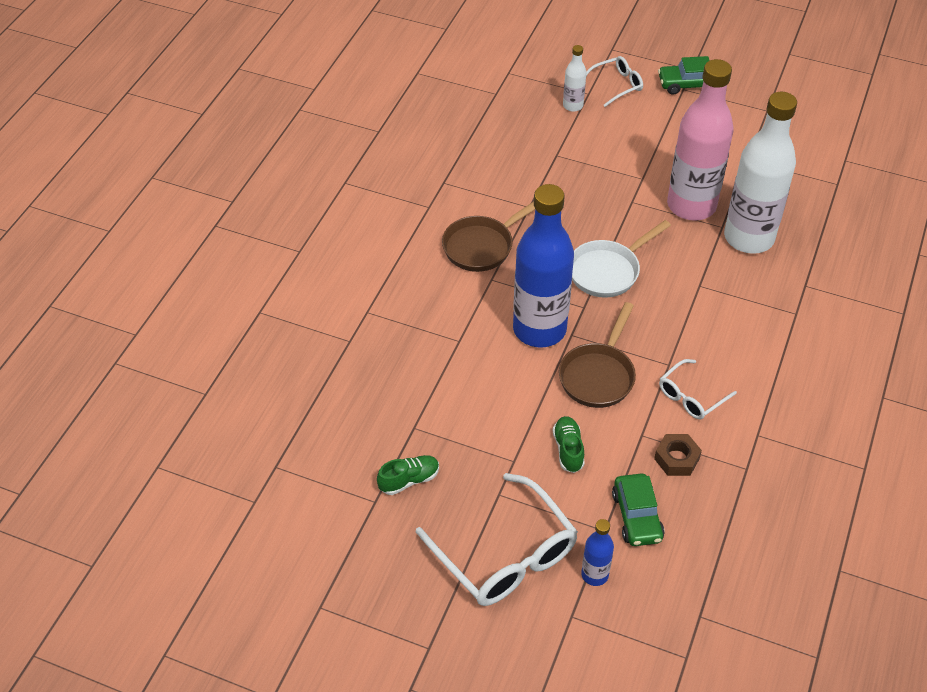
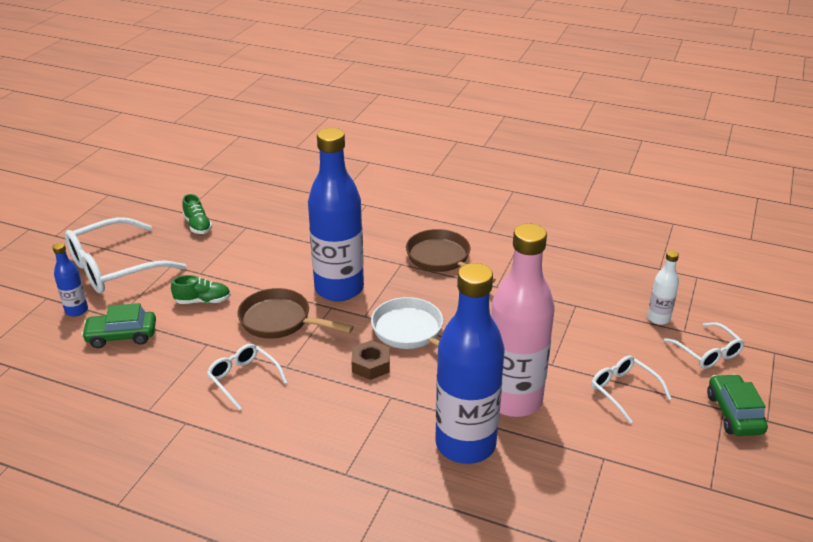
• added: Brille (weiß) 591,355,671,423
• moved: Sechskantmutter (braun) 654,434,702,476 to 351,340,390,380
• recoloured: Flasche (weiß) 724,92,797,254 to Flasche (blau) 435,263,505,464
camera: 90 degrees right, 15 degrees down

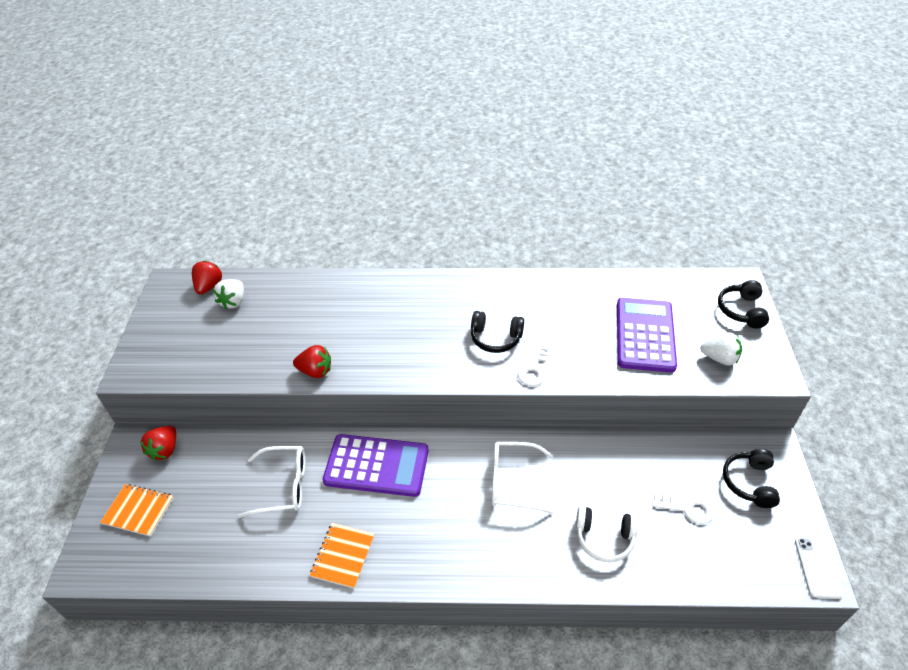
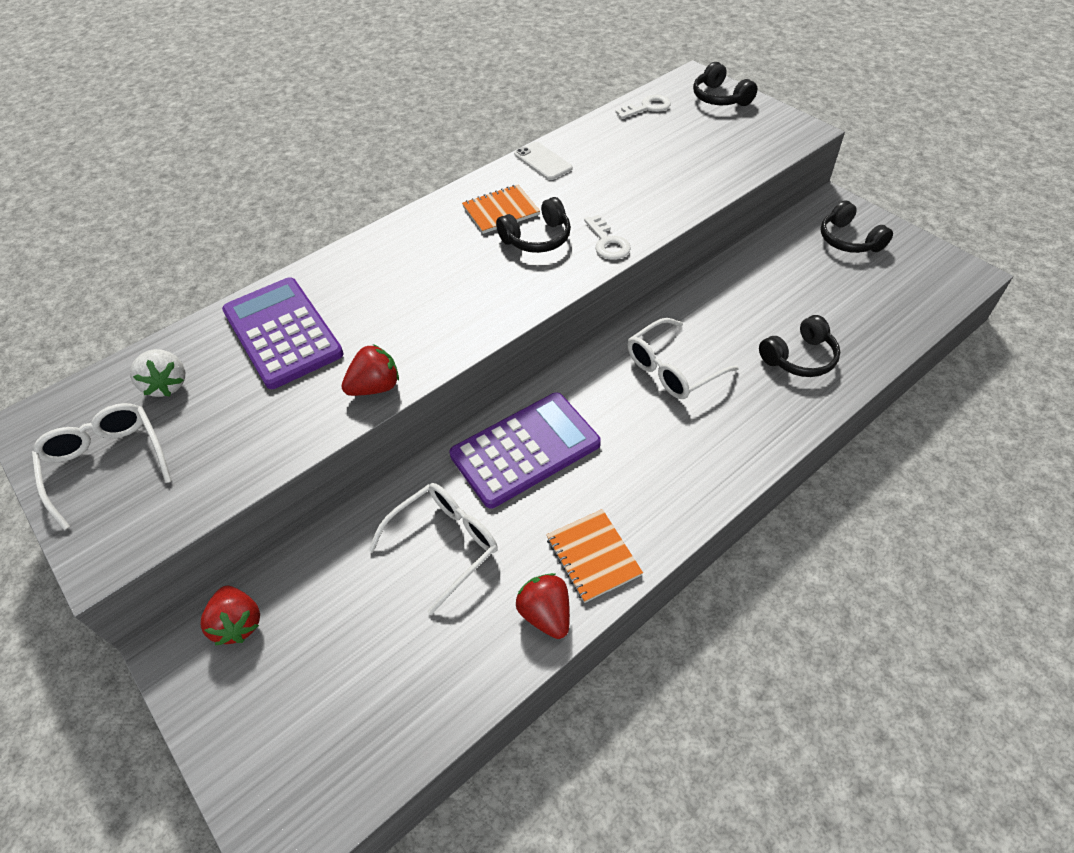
• removed: Erdbeere (weiß) 700,333,742,366
• added: Brille (weiß) 32,403,172,530
• moved: Notizbuch (orange) 100,484,173,537 to 462,185,540,234
• moved: Erdbeere (rot) 192,261,222,295 to 516,573,570,639
• moved: Taschenrechner (lila) 617,298,677,373 to 222,277,344,389
• moved: Schlüssel (weiß) 652,494,714,524 to 615,95,671,119
• moved: Handy (weiß) 795,537,843,599 to 514,142,573,180
• recoloured: Kopfhörer (weiß) 576,506,638,563 to Kopfhörer (schwarz) 759,315,840,377
camera: 40 degrees left, 5 degrees up

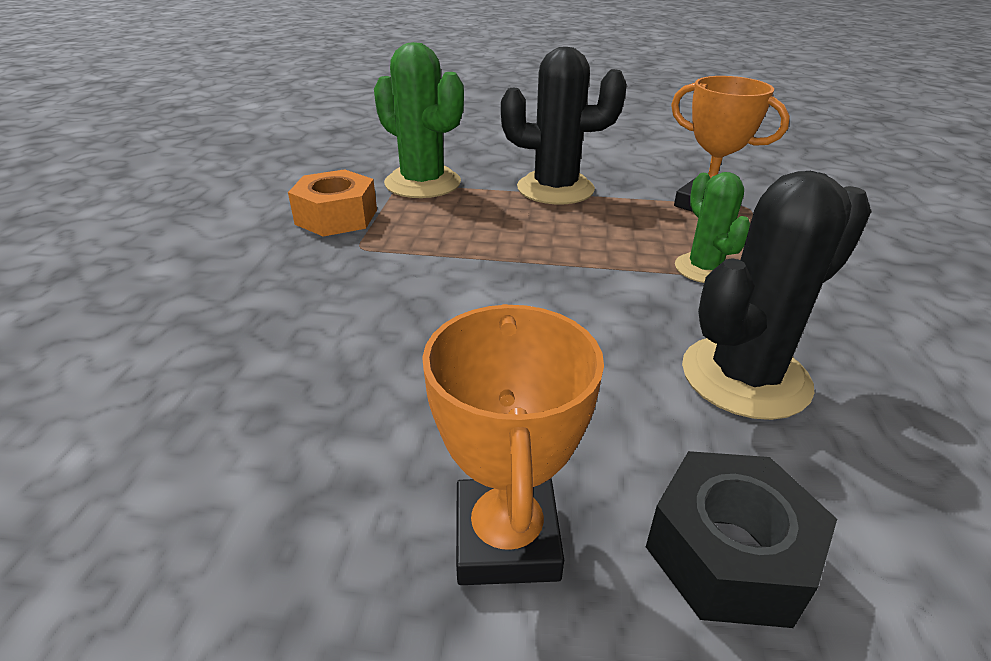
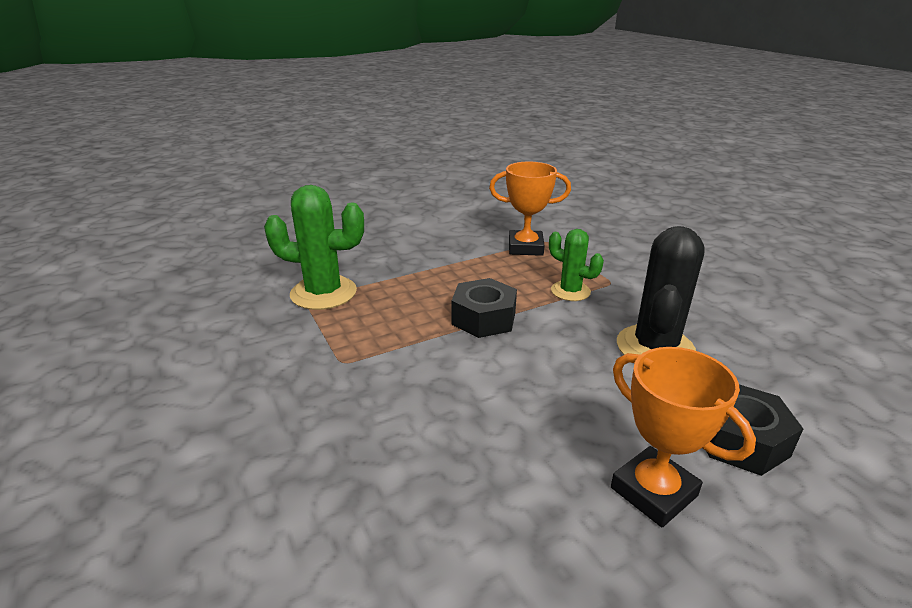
• removed: Sechskantmutter (orange) 288,169,377,236
• removed: Kaktus (schwarz) 501,47,627,204
• added: Sechskantmutter (schwarz) 451,278,517,338
camera: 35 degrees left, 5 degrees down

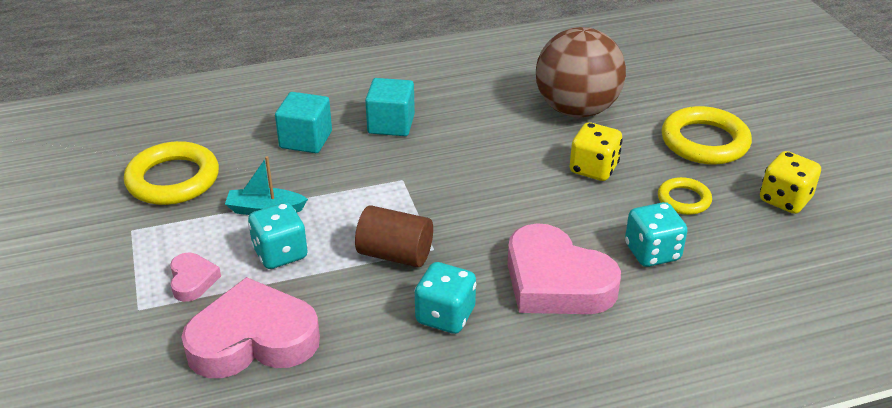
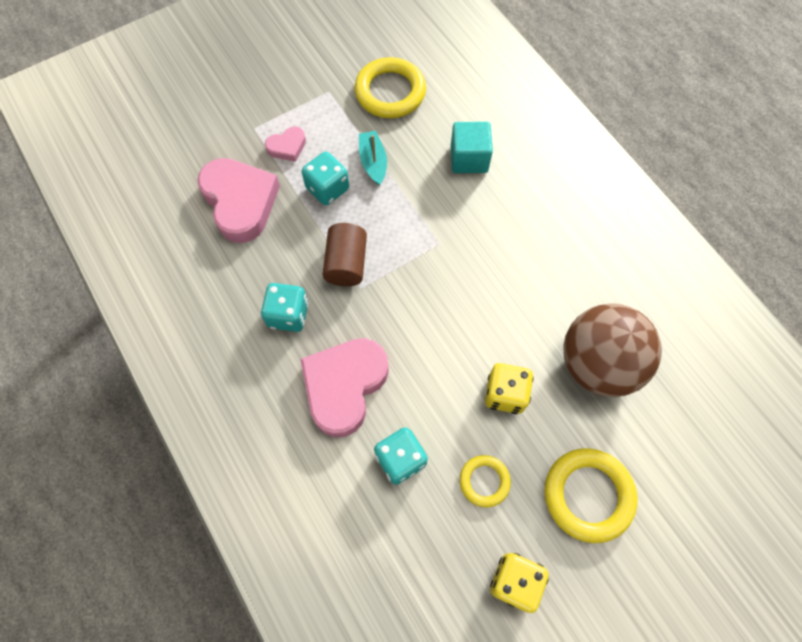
• removed: Kubus (türkis) 365,78,415,136
camera: 75 degrees right, 30 degrees up

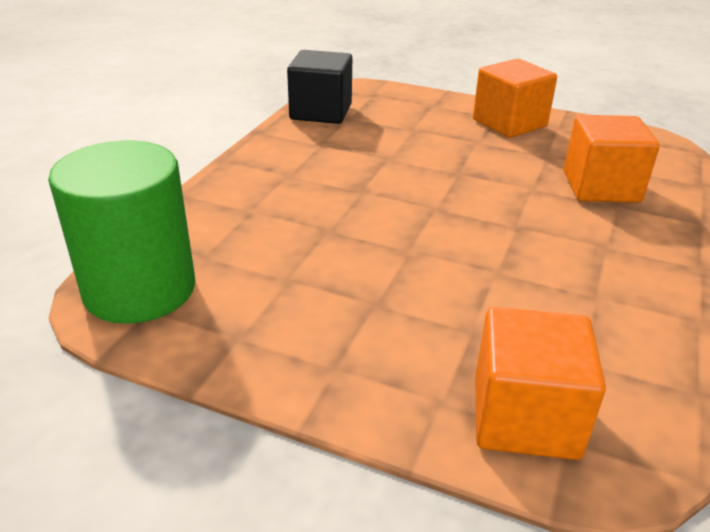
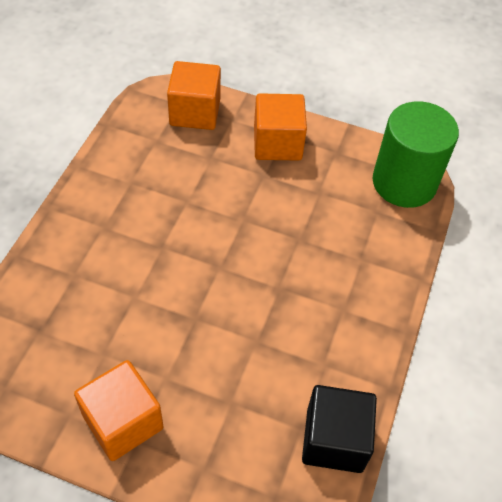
• moved: Kubus (orange) 564,115,660,203 to 254,93,307,161
camera: 175 degrees right, 20 degrees up

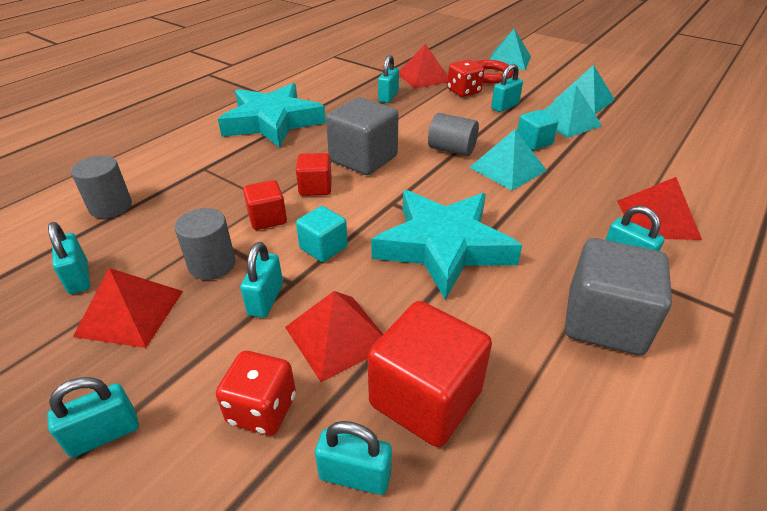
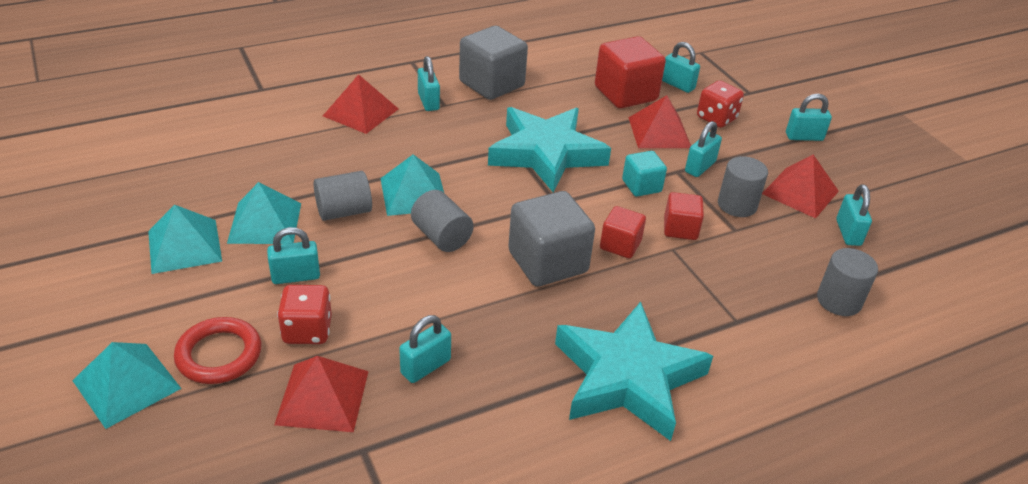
• replaced: Kubus (türkis) 517,110,558,150 to Vollzylinder (grau) 314,171,372,221
camera: 155 degrees left, 0 degrees up

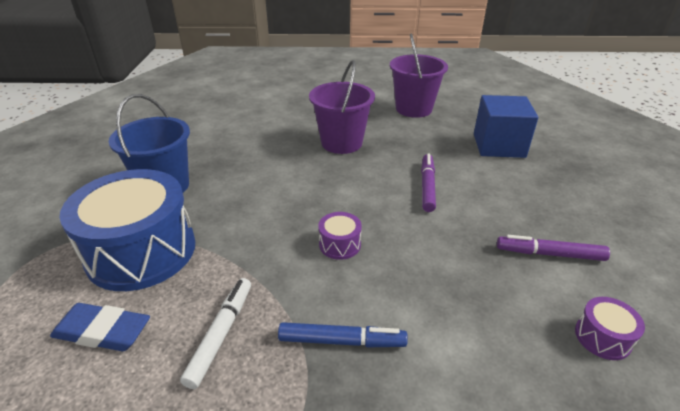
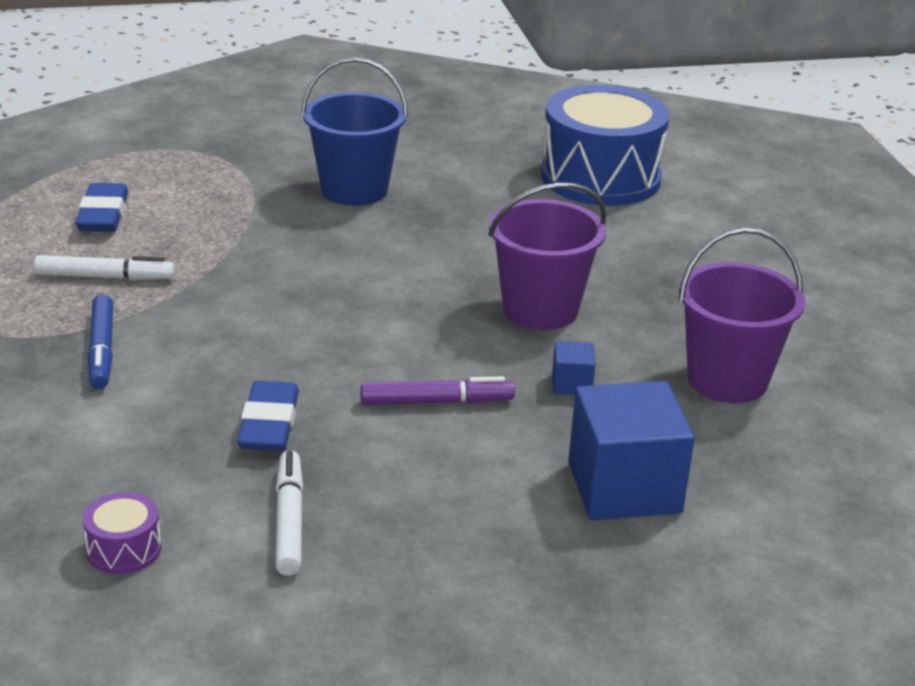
• removed: Trommel (lila) 318,212,362,260
• added: Radiergummi (blau) 237,381,299,451
• added: Kubus (blau) 552,341,595,395
• moved: Trommel (blau) 59,169,195,291 to 541,85,670,206
• recoloured: Filzstift (lila) 497,235,610,261 to Filzstift (weiß) 275,450,303,576
camera: 75 degrees right, 5 degrees down

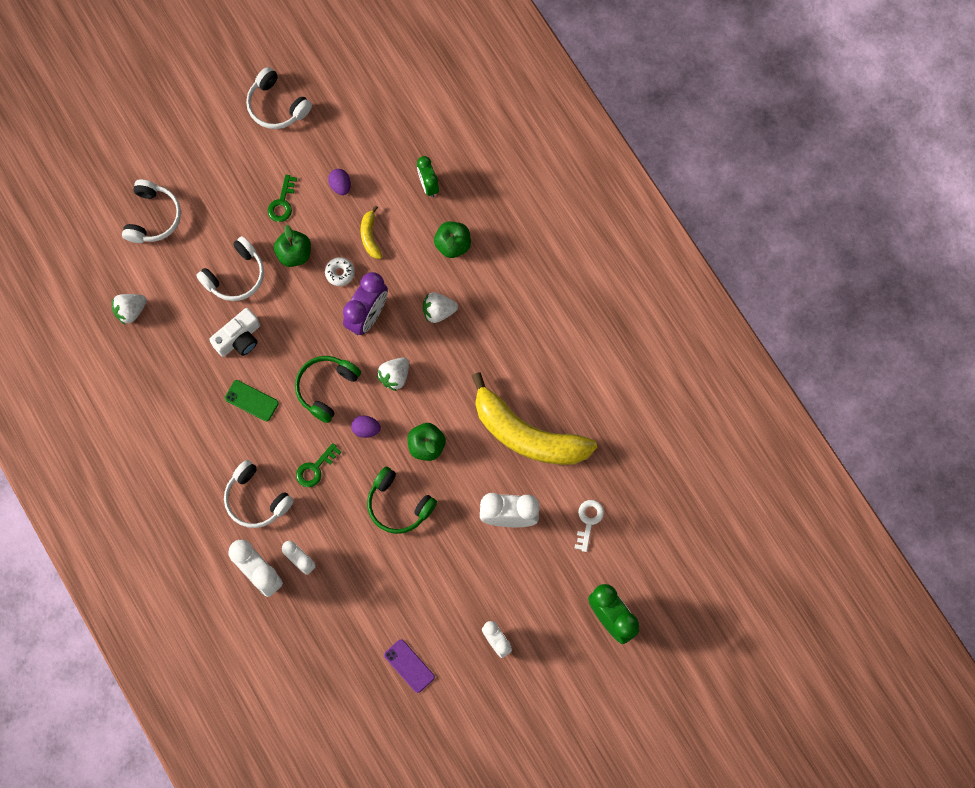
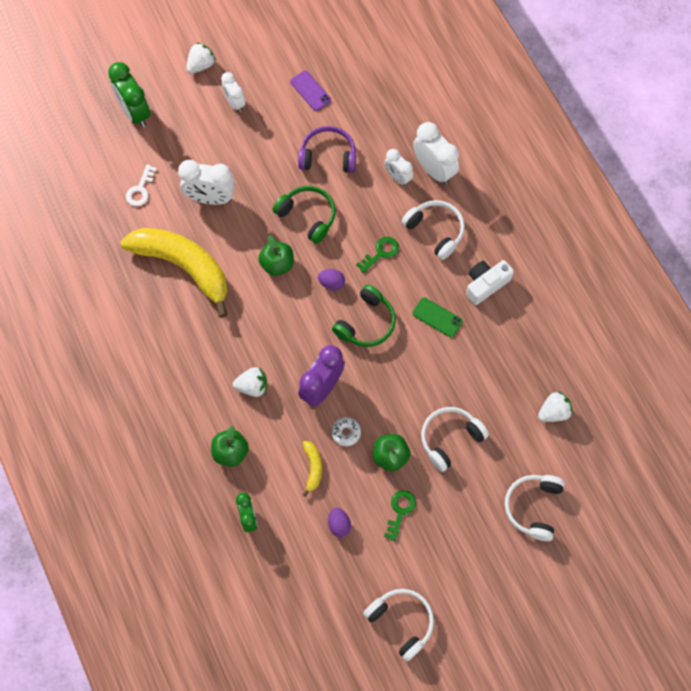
• added: Kopfhörer (lila) 298,126,356,173
• moved: Kamera (weiß) 209,308,260,357 to 466,260,514,305
• moved: Erdbeere (weiß) 377,357,409,391 to 186,42,216,74
camera: 175 degrees left, 5 degrees down

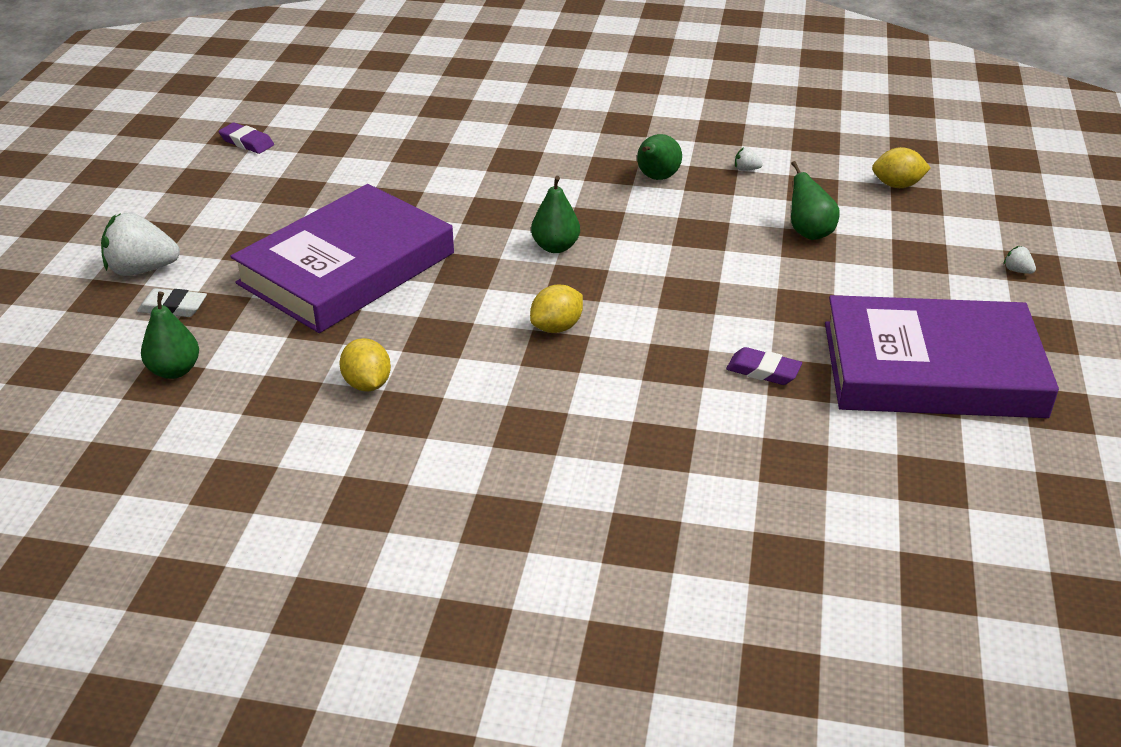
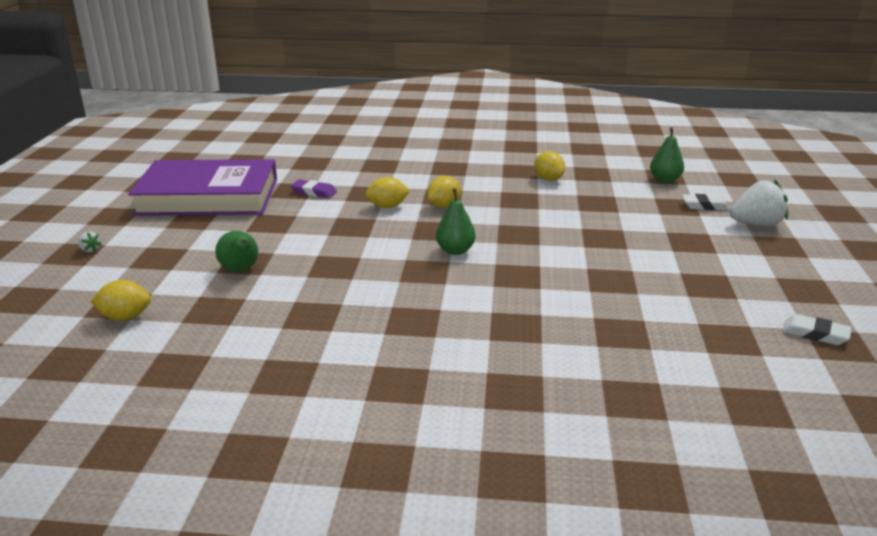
• removed: Buch (lila) 230,184,454,333
• removed: Birne (grün) 637,134,682,180
• removed: Erdbeere (weiß) 735,147,763,171
• added: Zitrone (gelb) 365,177,410,208
• recoloured: Radiergummi (lila) 219,123,274,154 to Radiergummi (weiß) 782,314,851,345
camera: 175 degrees right, 10 degrees down

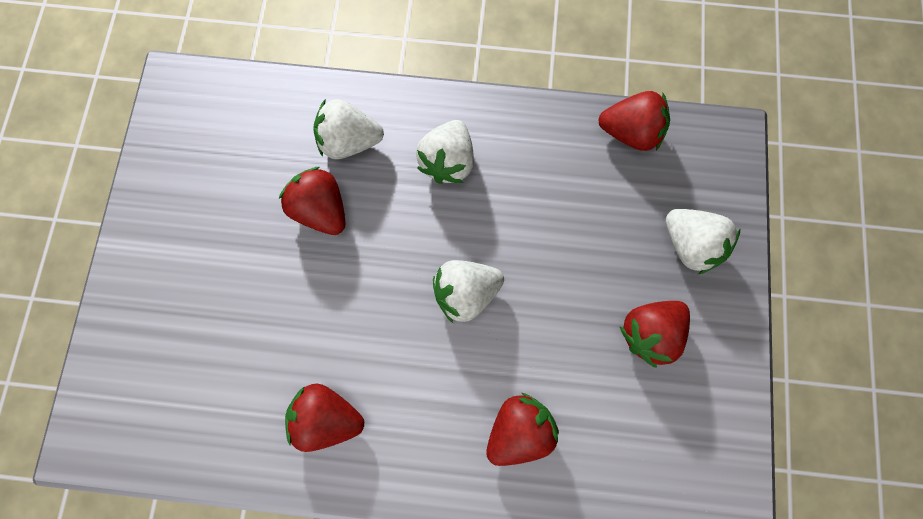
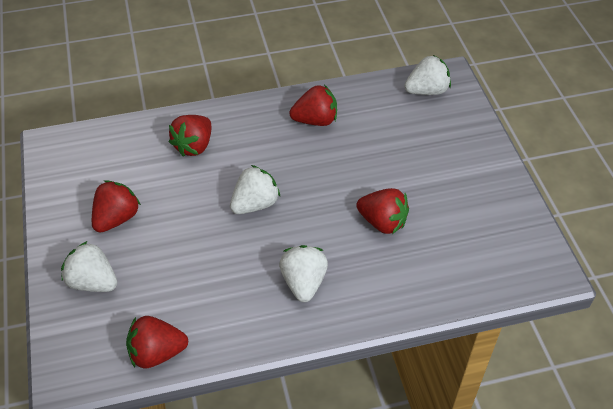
• moved: Erdbeere (weiß) 313,99,384,159 to 404,55,451,95
camera: 160 degrees right, 25 degrees down

